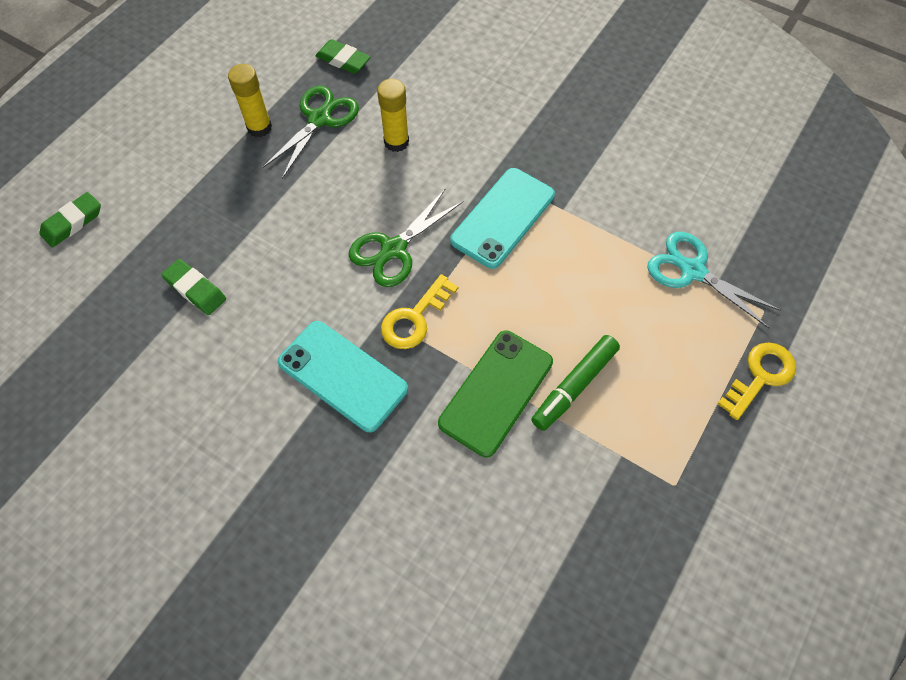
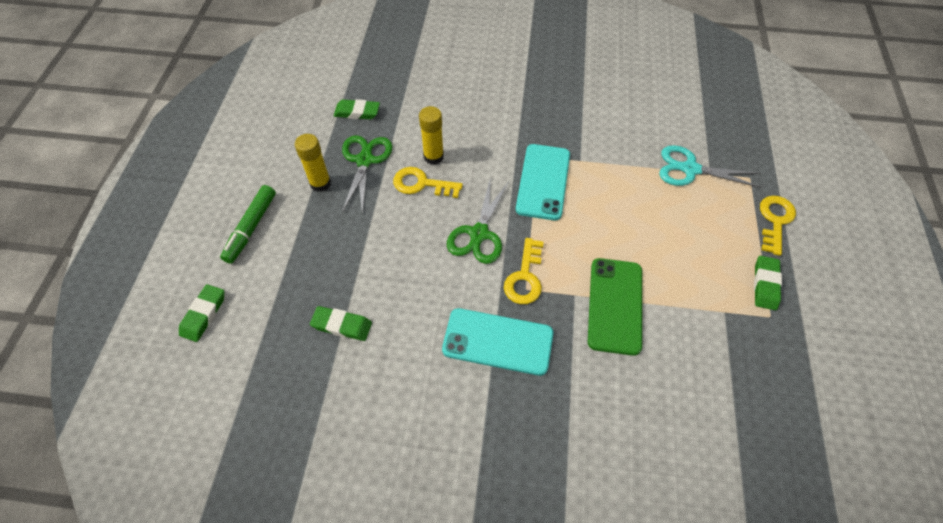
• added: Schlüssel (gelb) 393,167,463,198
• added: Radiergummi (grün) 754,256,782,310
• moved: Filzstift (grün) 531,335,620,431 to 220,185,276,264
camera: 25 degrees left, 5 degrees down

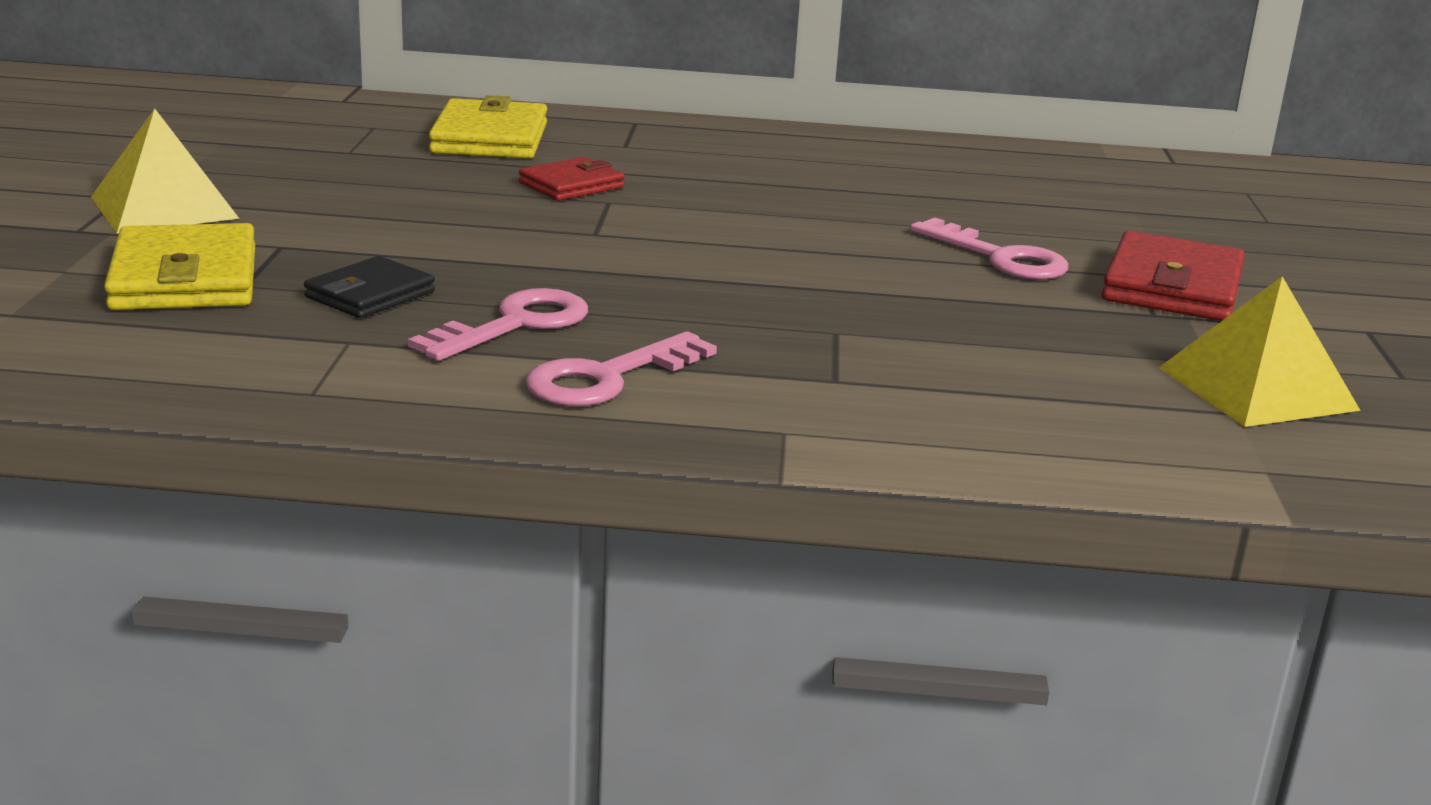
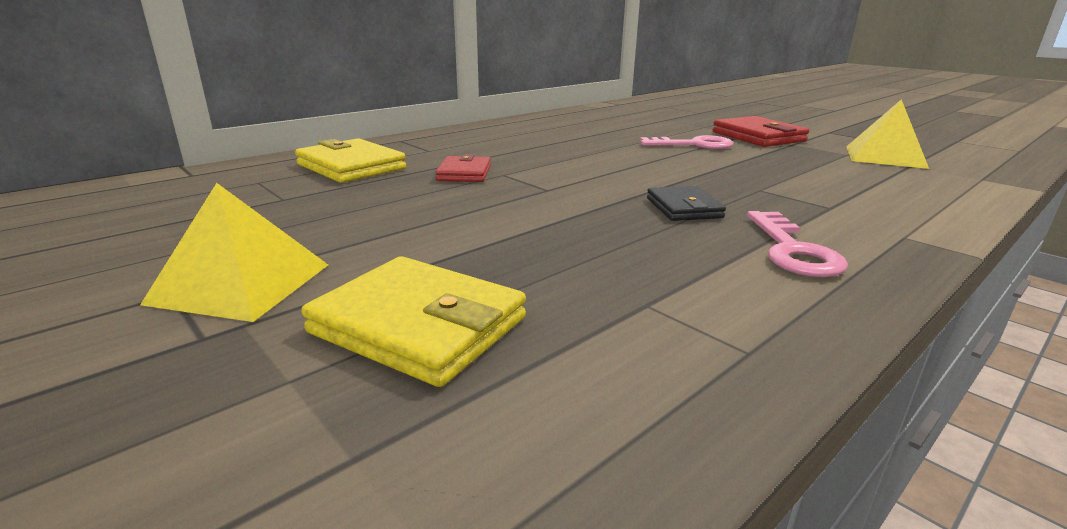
• removed: Schlüssel (rosa) 408,288,588,361
• moved: Geldbörse (schwarz) 304,256,435,318 to 647,186,726,221
camera: 45 degrees left, 0 degrees up

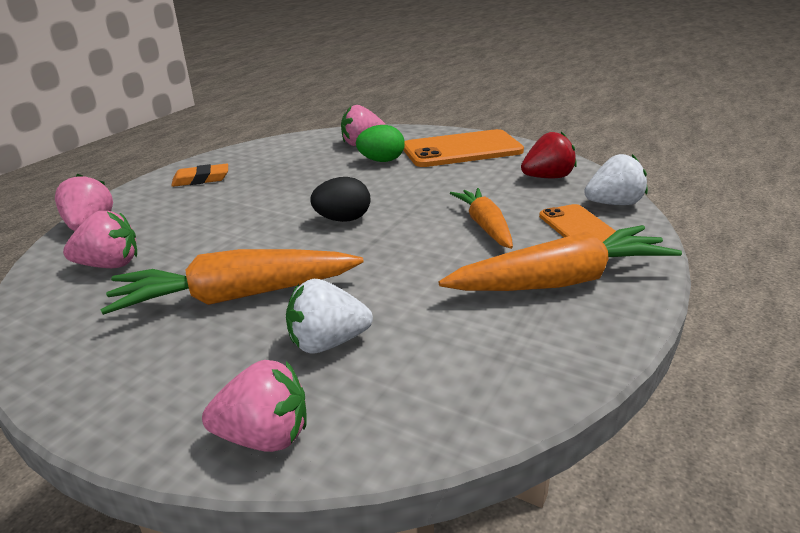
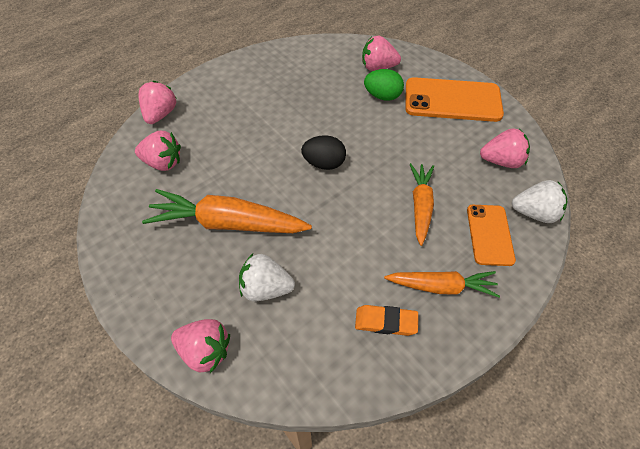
• moved: Radiergummi (orange) 171,164,228,187 to 355,305,418,336
• recoloured: Erdbeere (rot) 521,131,577,178 to Erdbeere (rosa) 480,128,530,168
• resized: Karotte (orange) 439,225,682,291 = 384,271,500,297 x0.62
camera: 20 degrees right, 25 degrees up

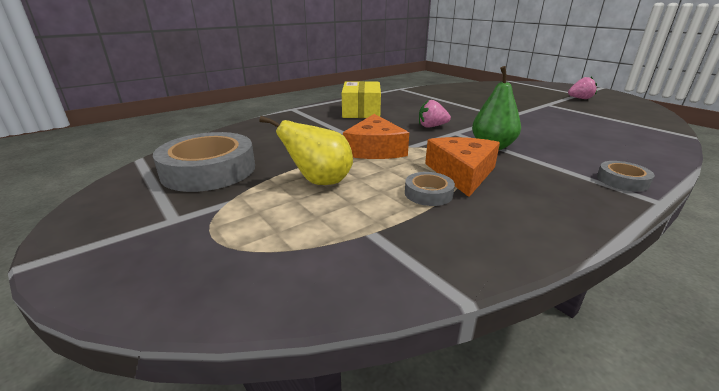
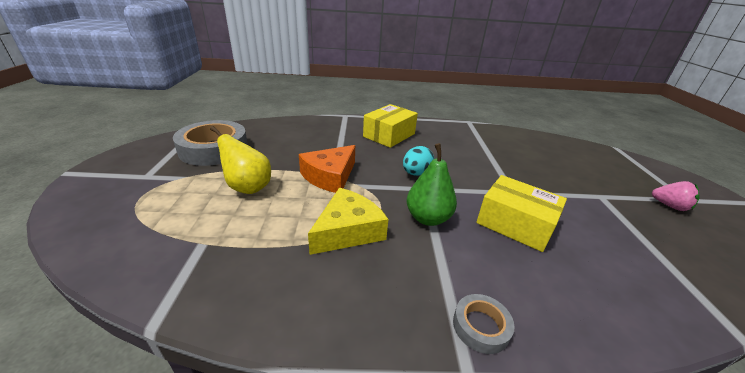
• removed: Klebeband (grau) 405,172,455,206
• added: Schachtel (gelb) 476,175,567,252
• replaced: Erdbeere (rosa) 419,100,451,128 to Ei (türkis) 403,146,434,176
• recoloured: Käse (orange) 425,137,500,197 to Käse (gelb) 308,188,388,255
camera: 35 degrees right, 5 degrees up

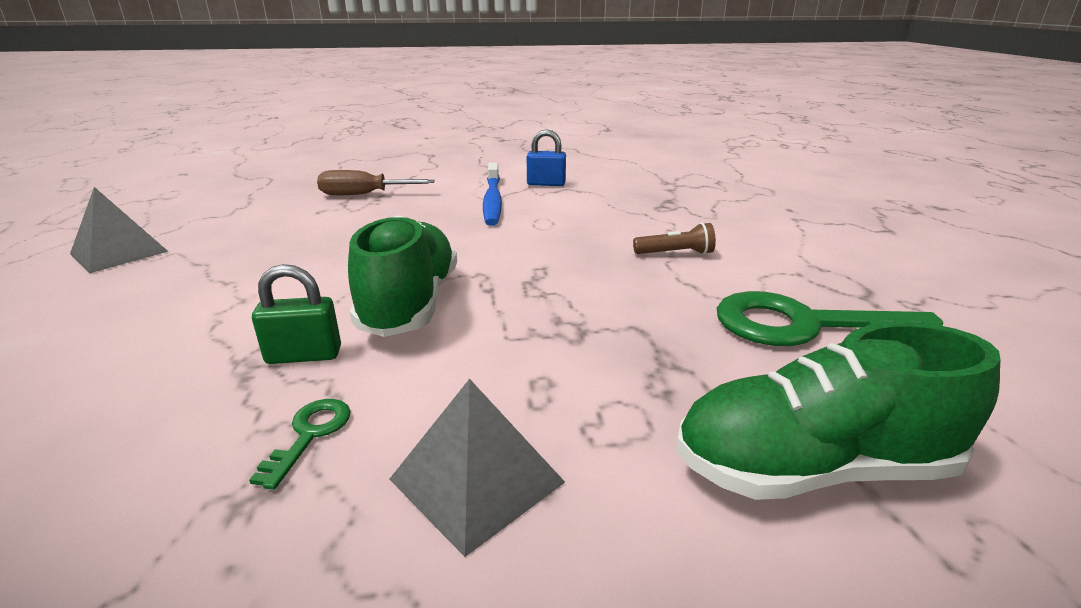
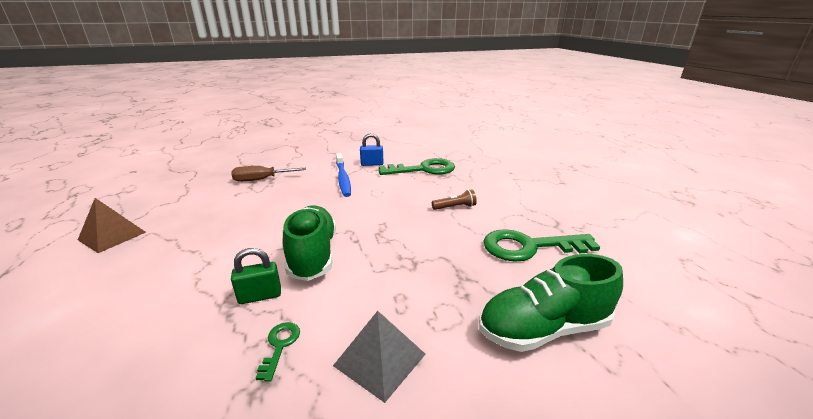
• added: Schlüssel (grün) 379,158,455,175
• recoloured: Pyramide (grau) 70,187,169,273 to Pyramide (braun) 78,198,146,253
camera: 10 degrees left, 0 degrees up

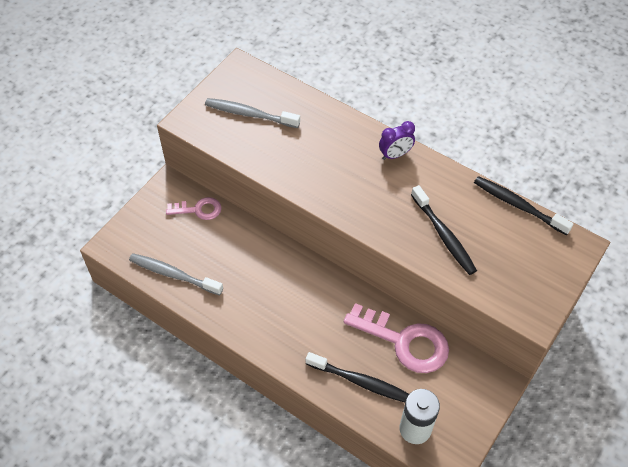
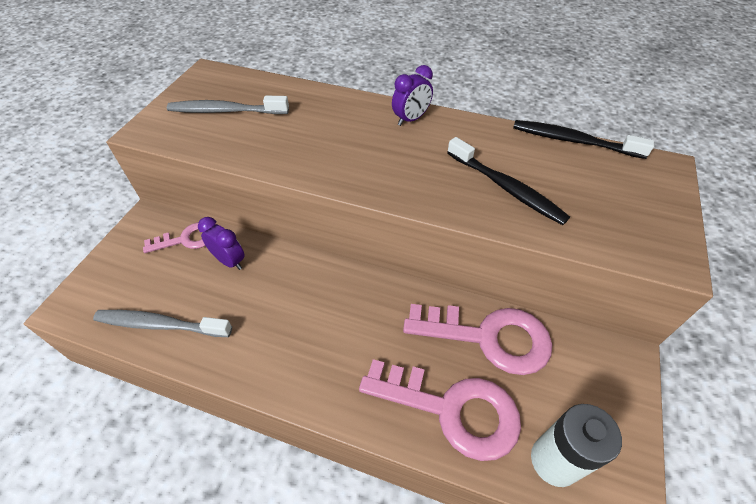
• added: Wecker (lila) 198,217,245,270
• replaced: Zahnbürste (schwarz) 306,352,409,402 to Schlüssel (rosa) 359,359,521,461
camera: 15 degrees left, 5 degrees down

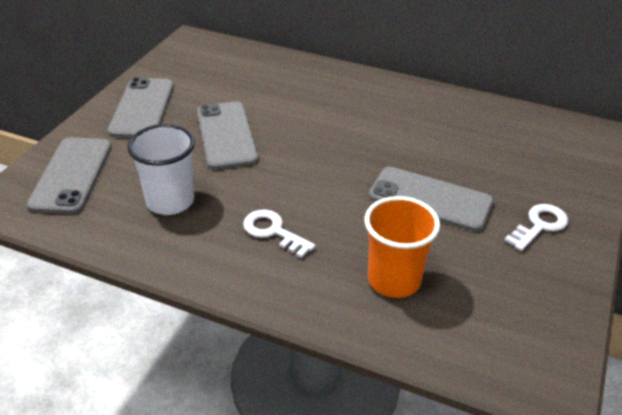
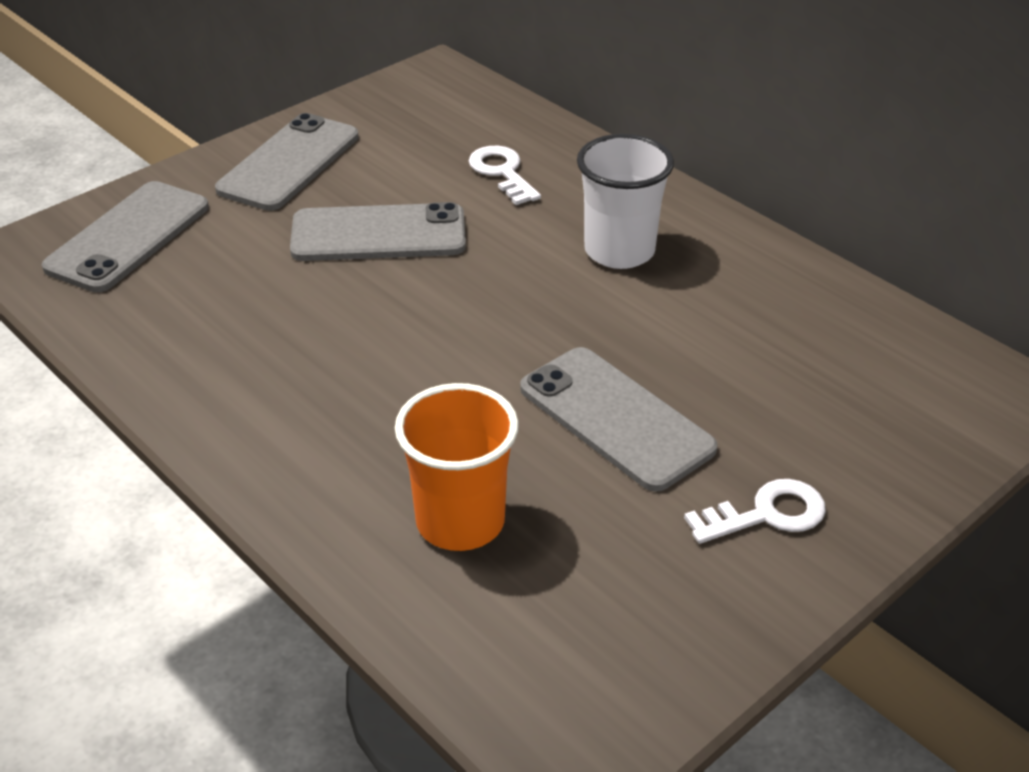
• moved: Becher (weiß) 127,124,195,215 to 577,134,674,269
• moved: Schlüssel (weiß) 243,209,316,258 to 469,146,541,205
• turned: Handy (grau) 197,101,259,170 = 290,202,466,261 75 degrees clockwise
camera: 25 degrees right, 0 degrees up

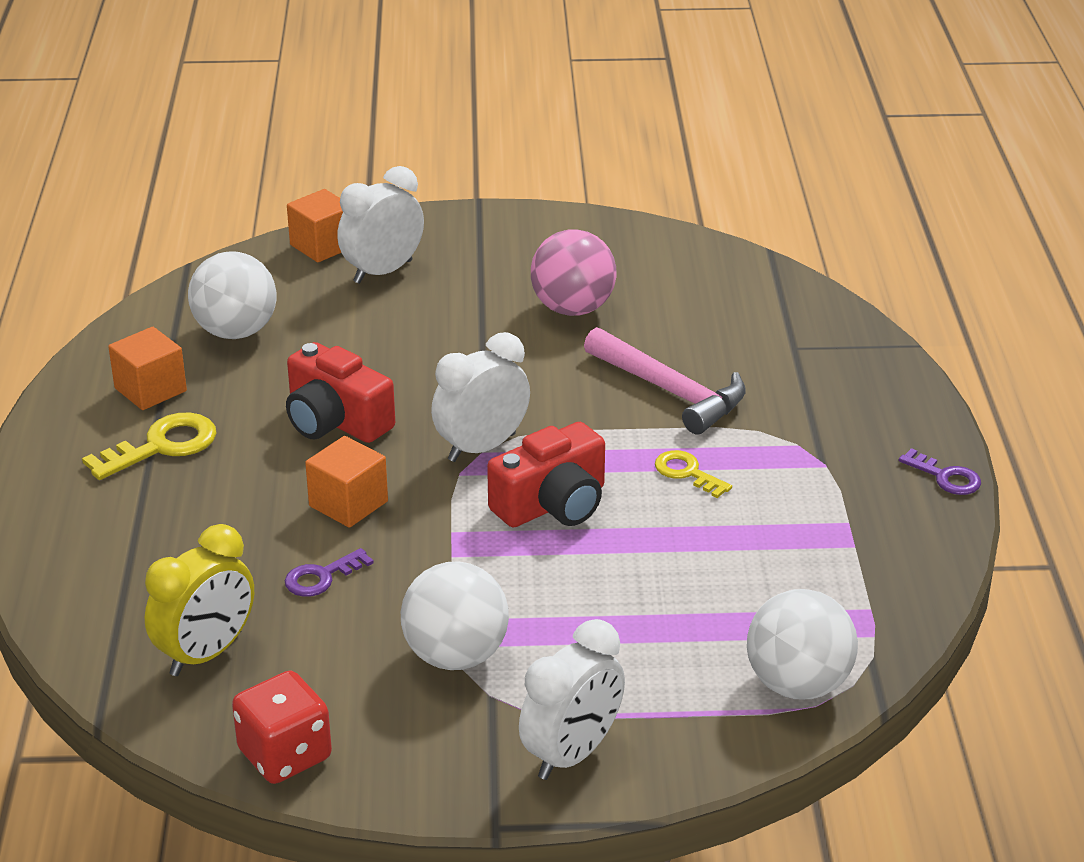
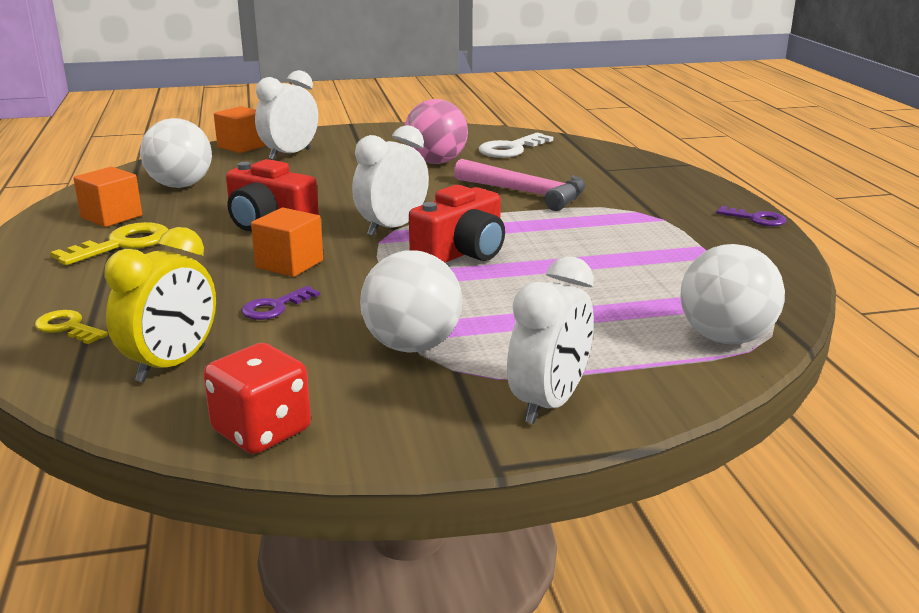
• added: Schlüssel (weiß) 479,133,553,158
• moved: Schlüssel (gelb) 655,450,732,498 to 35,310,108,344
camera: 10 degrees left, 10 degrees down

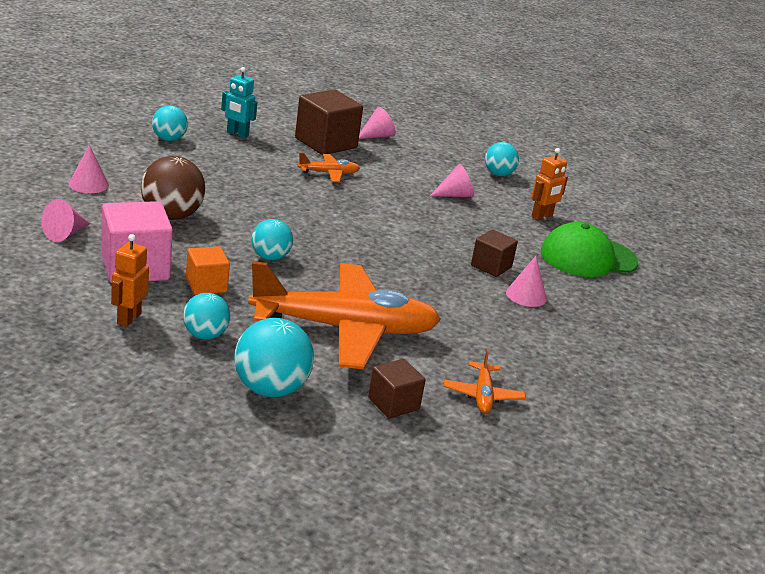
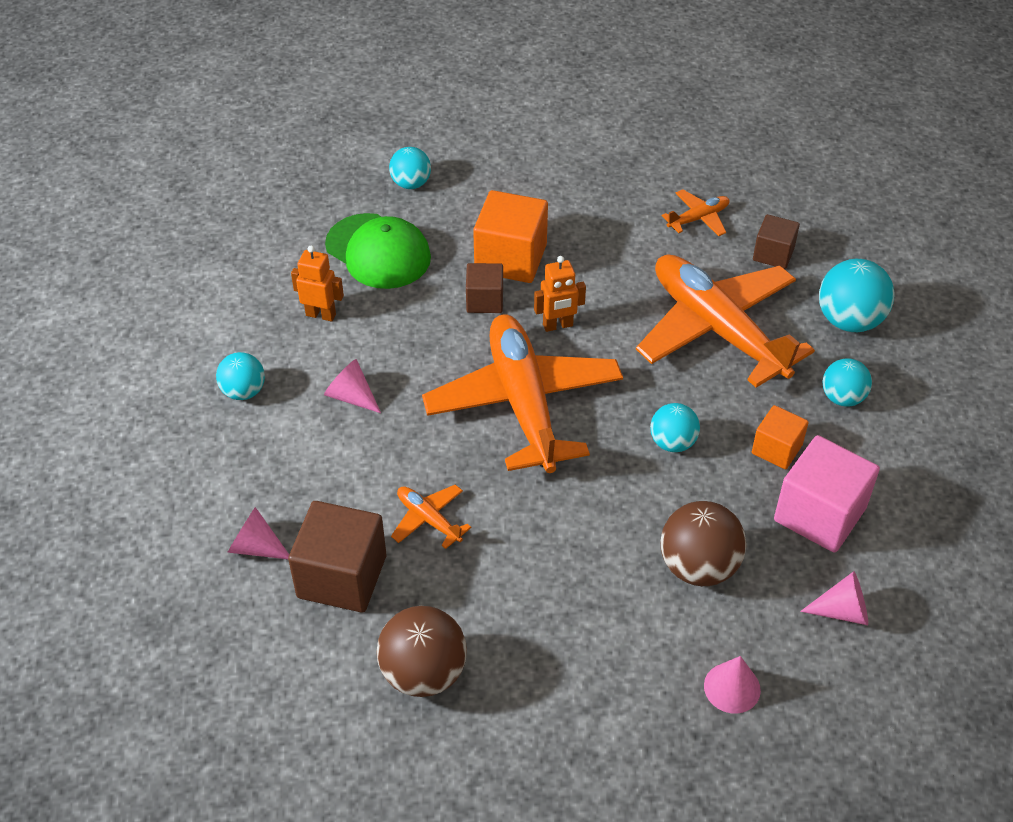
• added: Flugzeug (orange) 422,314,623,473
• moved: Roboter (orange) 111,234,149,327 to 534,256,586,332
• moved: Ball (türkis) 152,105,188,141 to 389,147,431,189
• replaced: Roboter (türkis) 221,67,257,138 to Ball (braun) 377,606,467,697
• replaced: Kegel (rosa) 506,256,547,307 to Kubus (orange) 473,190,548,283
camera: 120 degrees left, 20 degrees up

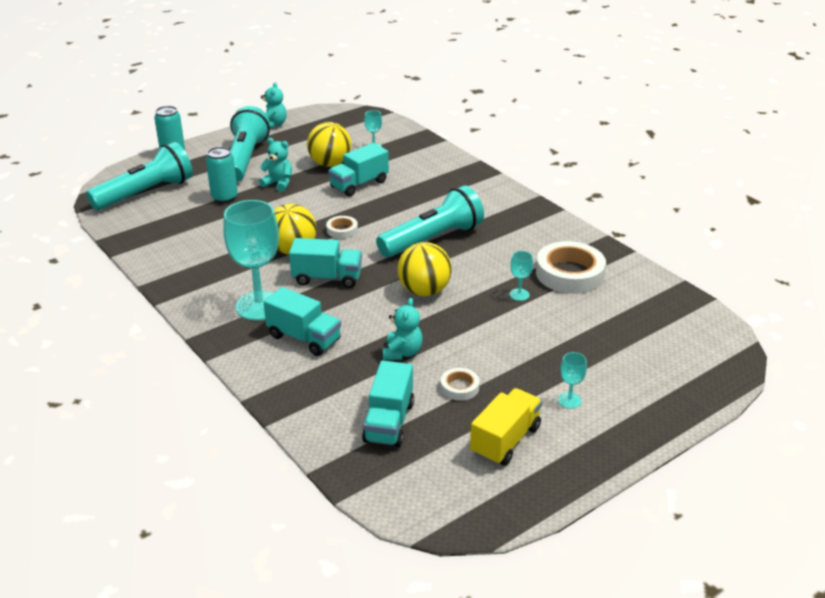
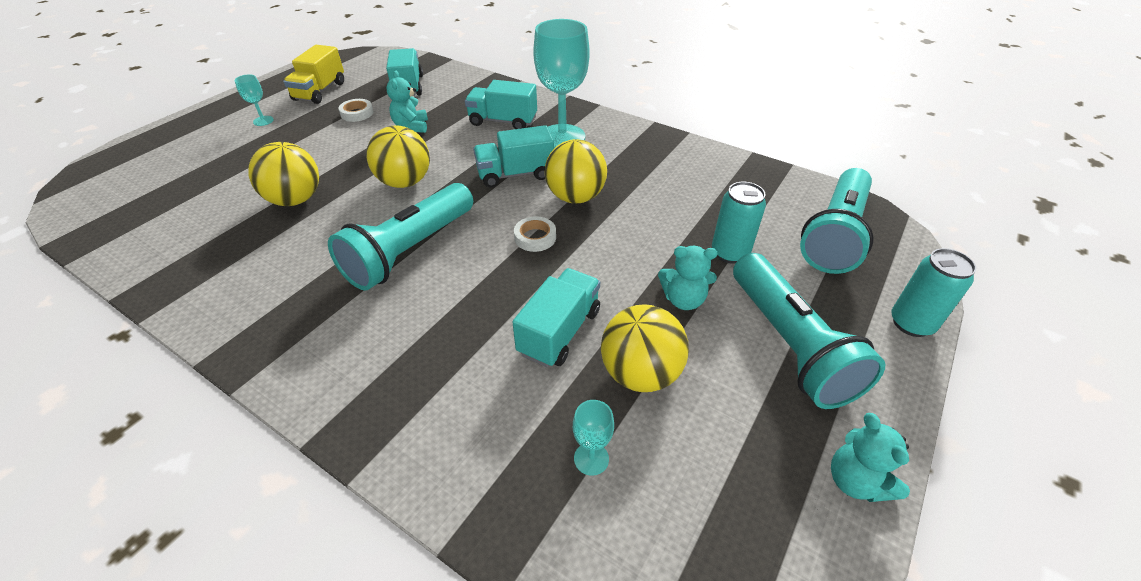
• removed: Klebeband (weiß) 536,241,606,294
• replaced: Kelch (türkis) 509,251,533,301 to Ball (gelb) 248,142,319,206
camera: 160 degrees right, 10 degrees up

